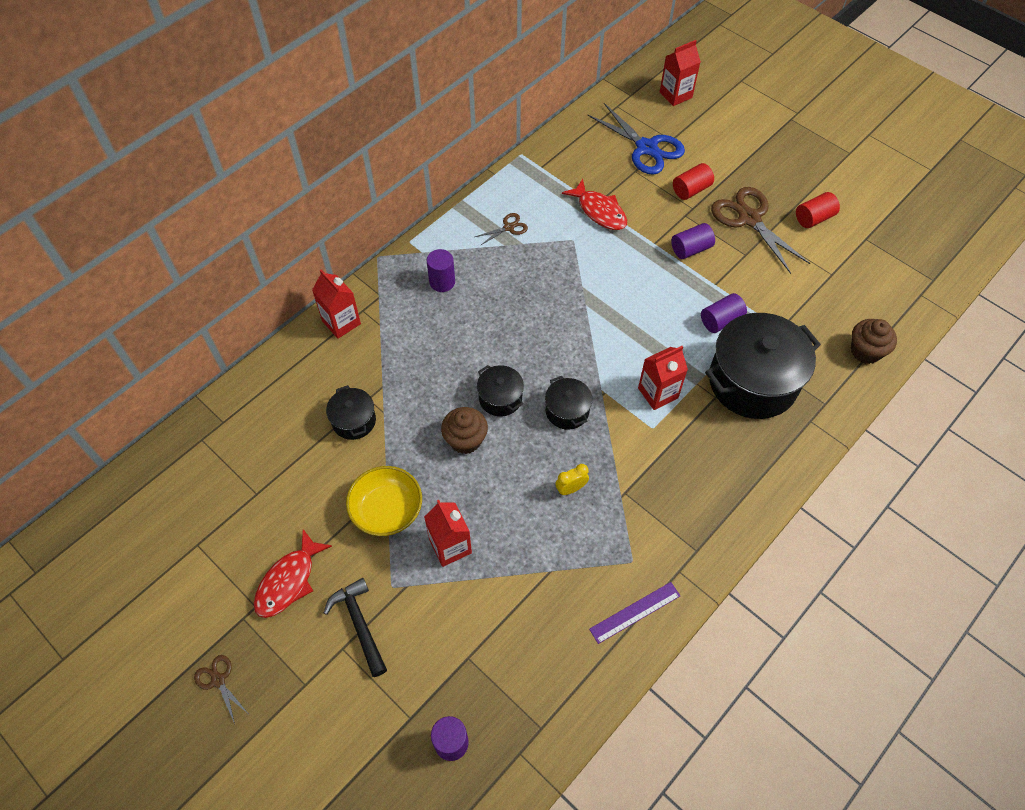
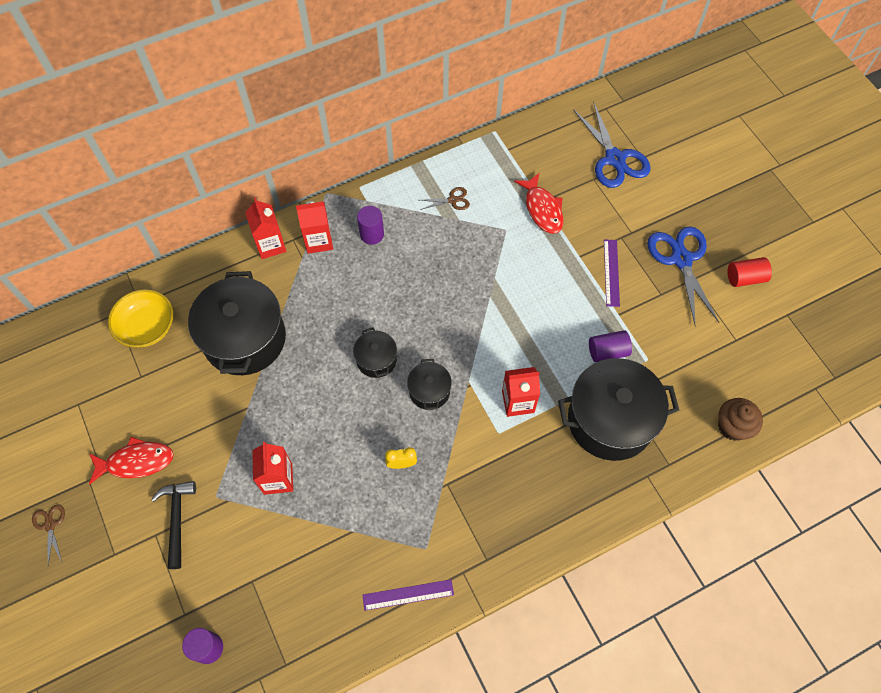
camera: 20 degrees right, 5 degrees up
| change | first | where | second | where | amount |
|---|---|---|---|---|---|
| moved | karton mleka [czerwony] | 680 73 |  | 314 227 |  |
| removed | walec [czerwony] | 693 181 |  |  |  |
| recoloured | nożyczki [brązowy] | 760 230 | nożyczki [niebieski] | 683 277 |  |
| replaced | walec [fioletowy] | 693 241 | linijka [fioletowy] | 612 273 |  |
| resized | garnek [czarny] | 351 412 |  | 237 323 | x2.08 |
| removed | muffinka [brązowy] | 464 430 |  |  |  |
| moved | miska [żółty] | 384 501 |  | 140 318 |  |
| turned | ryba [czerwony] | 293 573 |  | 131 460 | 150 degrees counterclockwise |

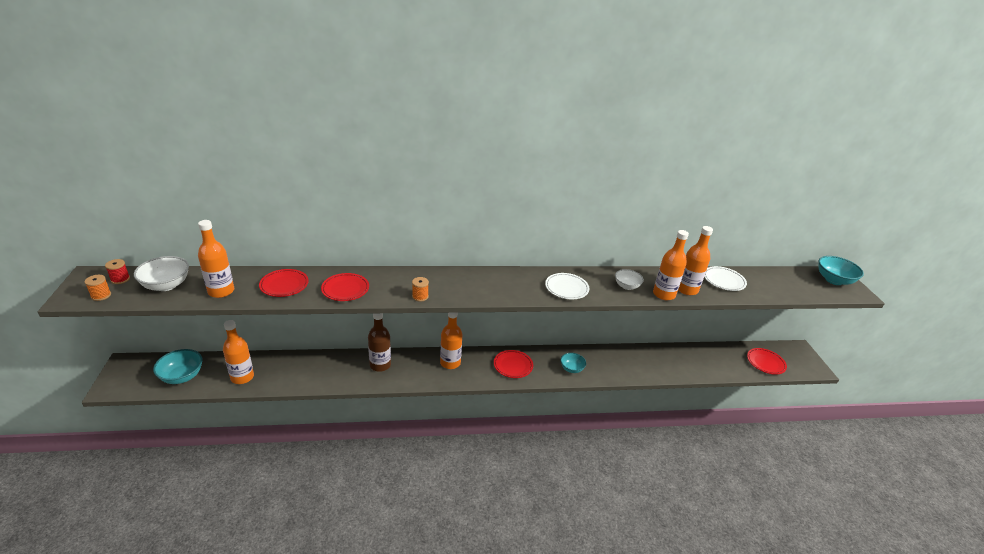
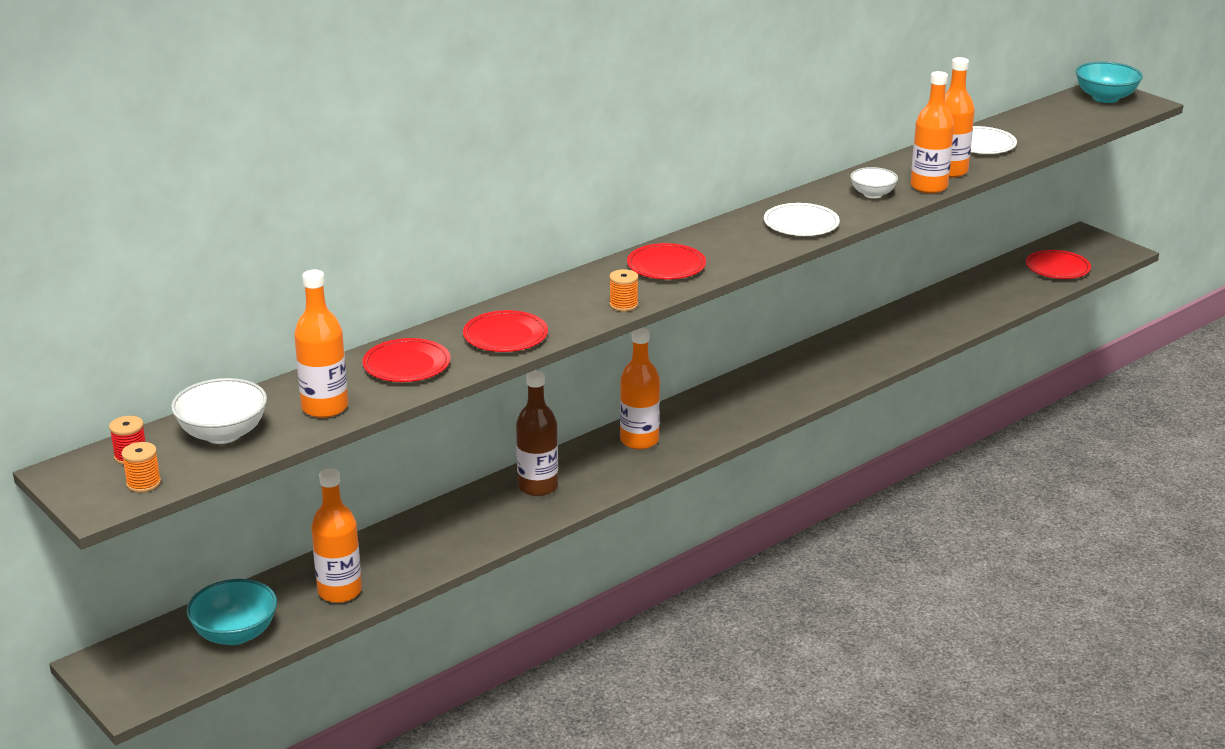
camera: 30 degrees left, 5 degrees down
| change | first | where | second | where | amount |
|---|---|---|---|---|---|
| moved | talerz [czerwony] | 513 364 |  | 666 261 |  |
| removed | miska [turkusowy] | 573 363 |  |  |  |

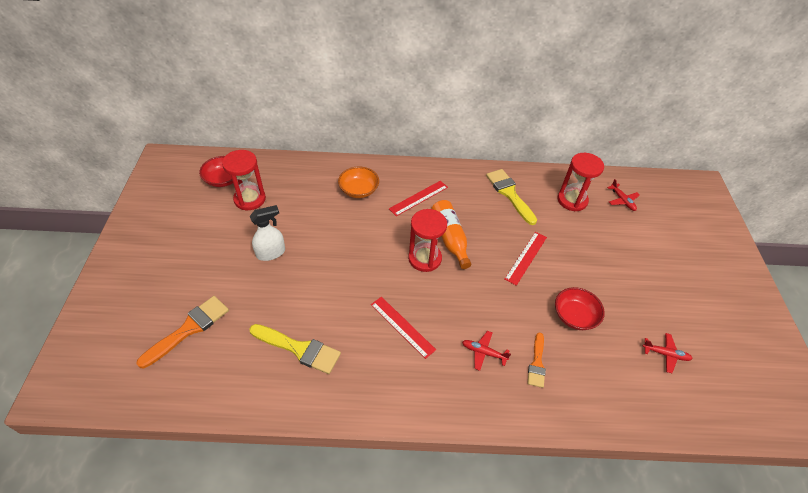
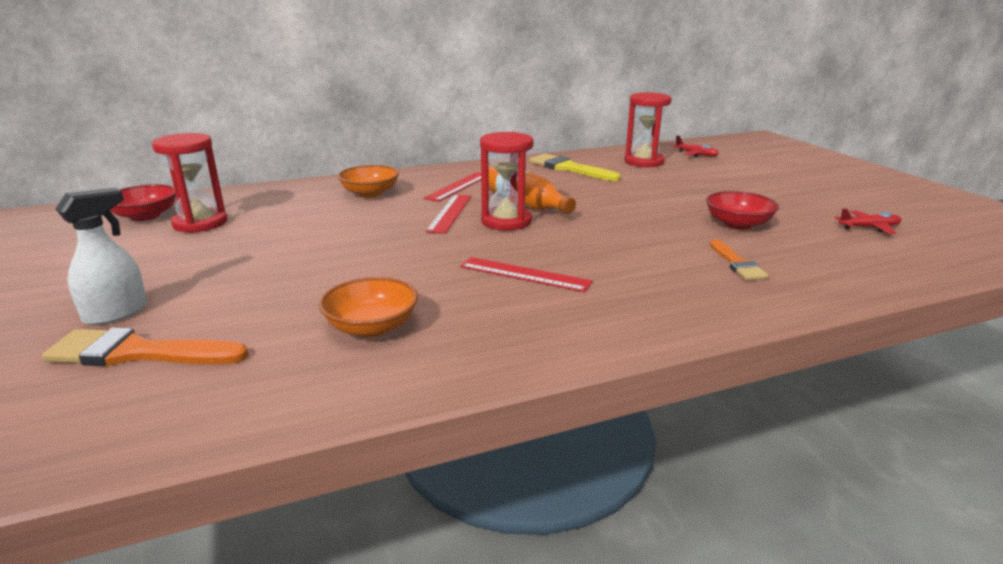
camera: 20 degrees left, 25 degrees down
| change | first | where | second | where | amount |
|---|---|---|---|---|---|
| moved | spryskiwacz [biały] | 267 233 |  | 101 256 |  |
| moved | linijka [czerwony] | 525 259 |  | 449 214 |  |
| turned | pędzel [pomarańczowy] | 182 332 |  | 145 347 | 105 degrees counterclockwise |
| replaced | pędzel [żółty] | 295 349 | miska [pomarańczowy] | 368 307 |  |
| removed | samolot [czerwony] | 486 351 |  |  |  |

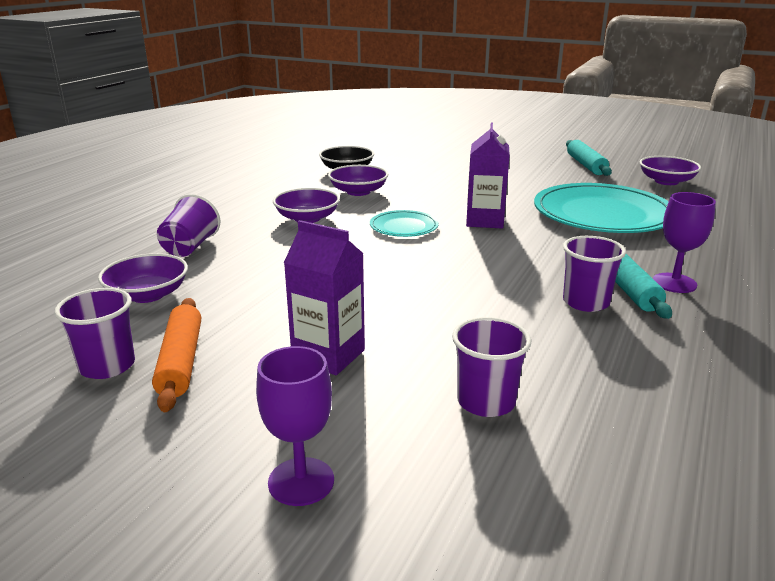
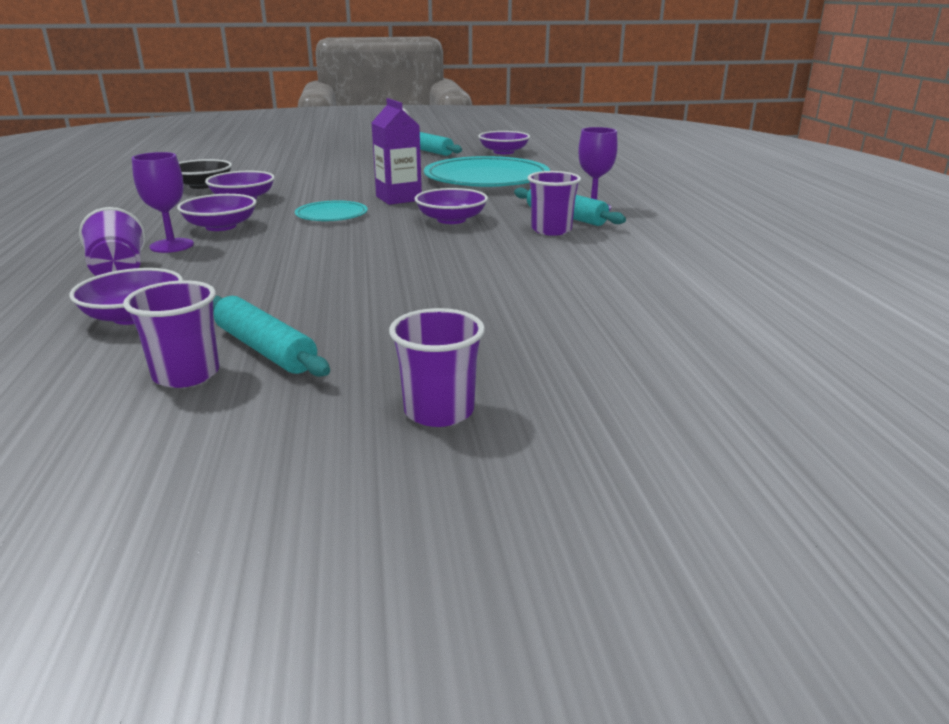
camera: 35 degrees left, 0 degrees up
| change | first | where | second | where | amount |
|---|---|---|---|---|---|
| removed | karton mleka [fioletowy] | 324 297 |  |  |  |
| recoloured | wałek do ciasta [pomarańczowy] | 176 355 | wałek do ciasta [turkusowy] | 271 336 |  |
| moved | szklanka [fioletowy] | 492 367 |  | 437 367 |  |
| moved | kielich [fioletowy] | 295 426 |  | 163 202 |  |
| added |  |  | miska [fioletowy] | 451 206 |  |

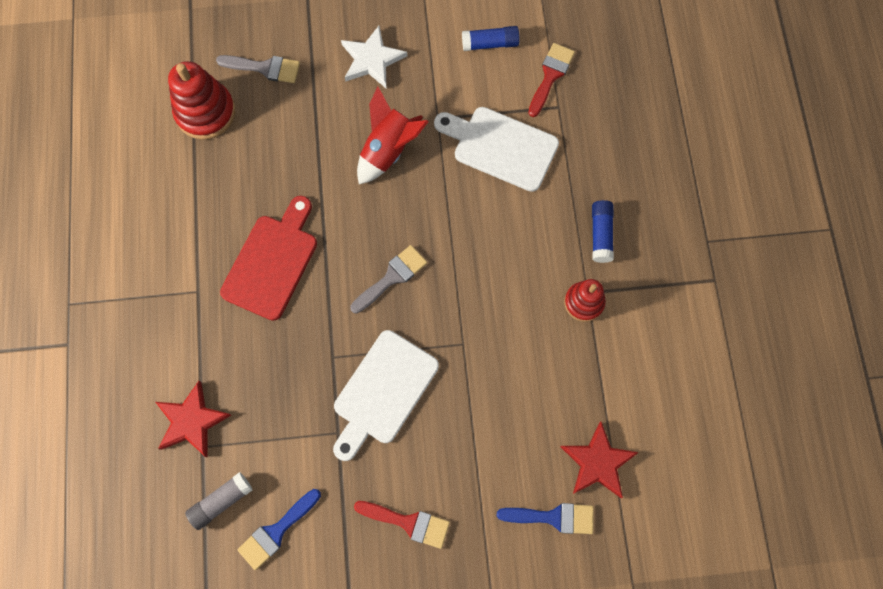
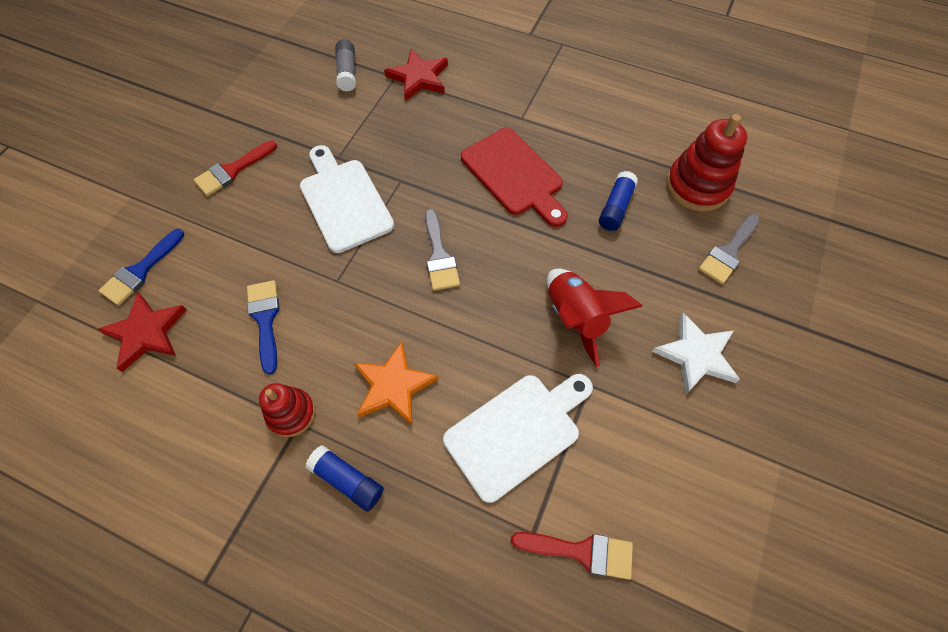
camera: 120 degrees right, 10 degrees down
| change | first | where | second | where | amount |
|---|---|---|---|---|---|
| moved | klej w sztyfcie [niebieski] | 491 38 |  | 618 201 |  |
| turned | pędzel [czerwony] | 551 80 |  | 572 556 | 45 degrees counterclockwise |
| moved | pędzel [niebieski] | 279 529 |  | 263 327 |  |
| added |  |  | gwiazda [pomarańczowy] | 396 383 |  |

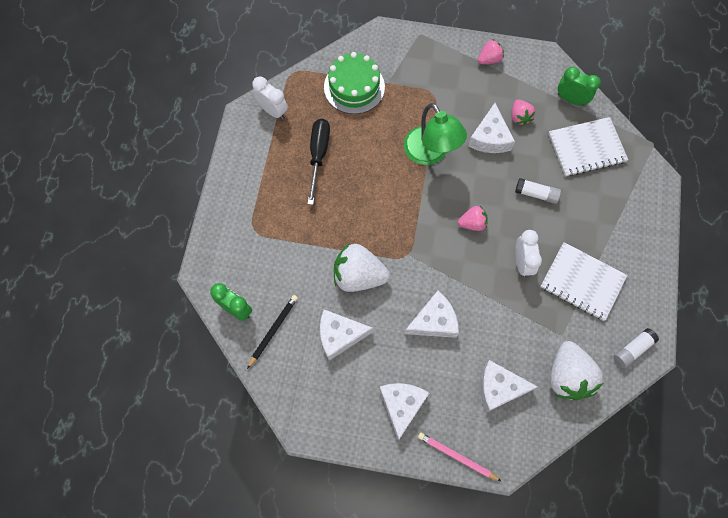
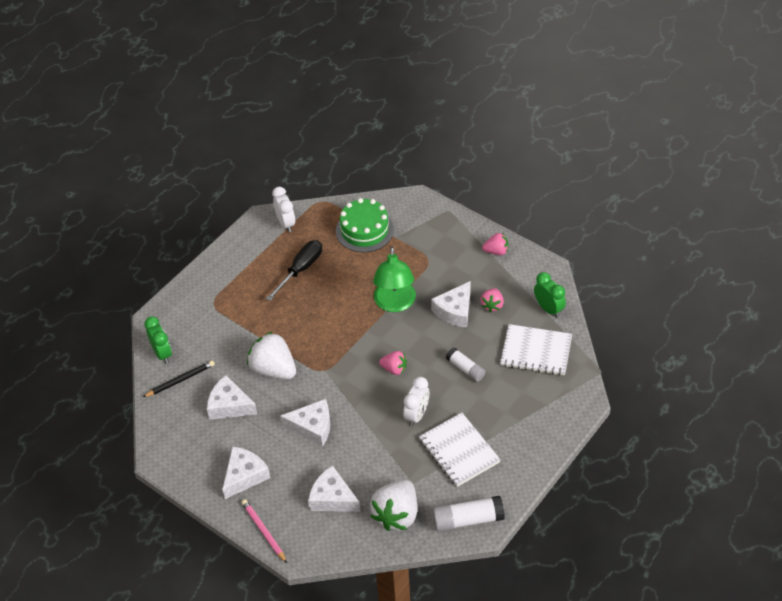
camera: 30 degrees right, 20 degrees down
| change | first | where | second | where | amount |
|---|---|---|---|---|---|
| resized | klej w sztyfcie [biały] | 636 348 |  | 468 514 | x1.54 |

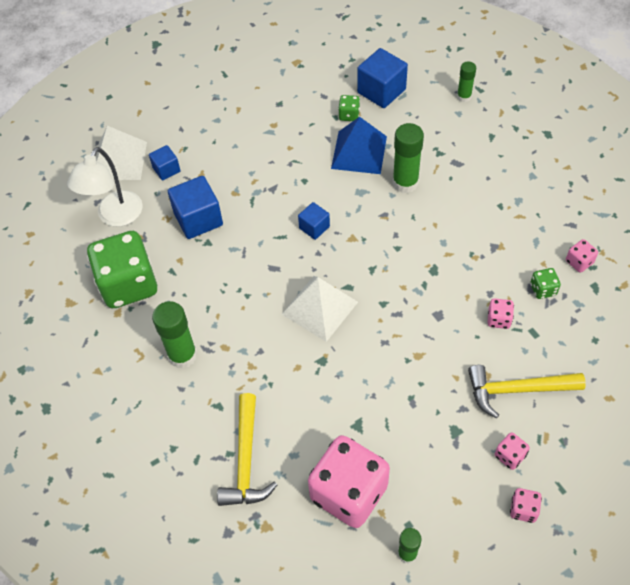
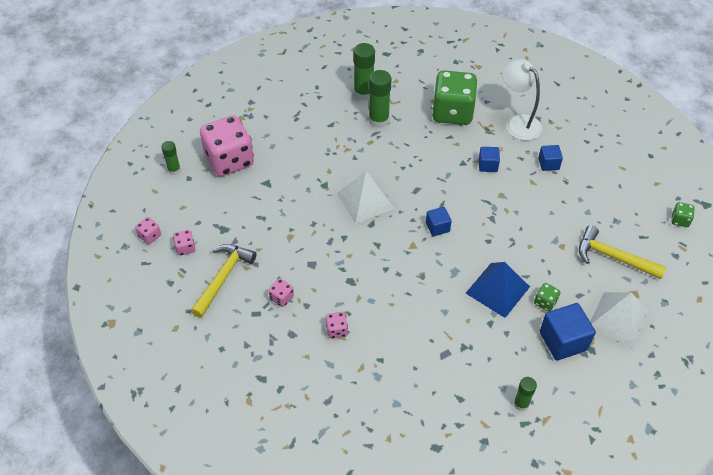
camera: 115 degrees right, 5 degrees down
| change | first | where | second | where | amount |
|---|---|---|---|---|---|
| moved | klej w sztyfcie [zielony] | 408 158 |  | 364 72 |  |
| moved | piramida [biały] | 121 153 |  | 619 320 |  |
| resized | sześcian [niebieski] | 195 207 |  | 489 159 | x0.57 |
| moved | kostka do gry [różowy] | 582 256 |  | 337 325 |  |
| moved | kostka do gry [zielony] | 545 283 |  | 682 214 |  |
| moved | młotek [żółty] | 247 449 |  | 623 252 |  |

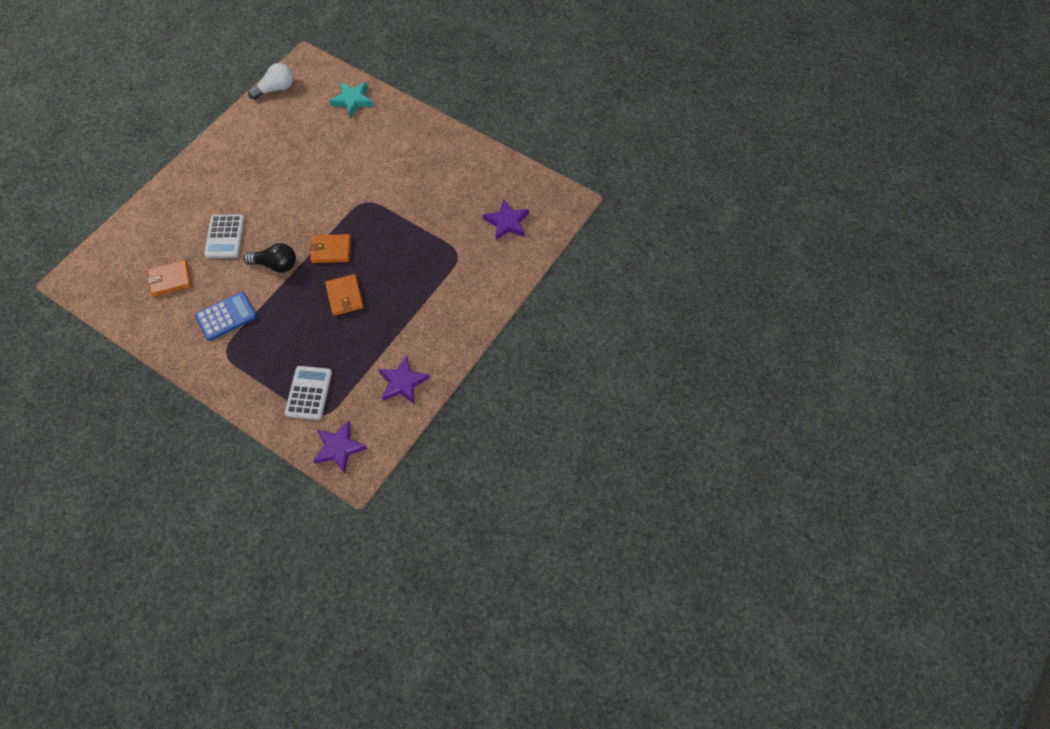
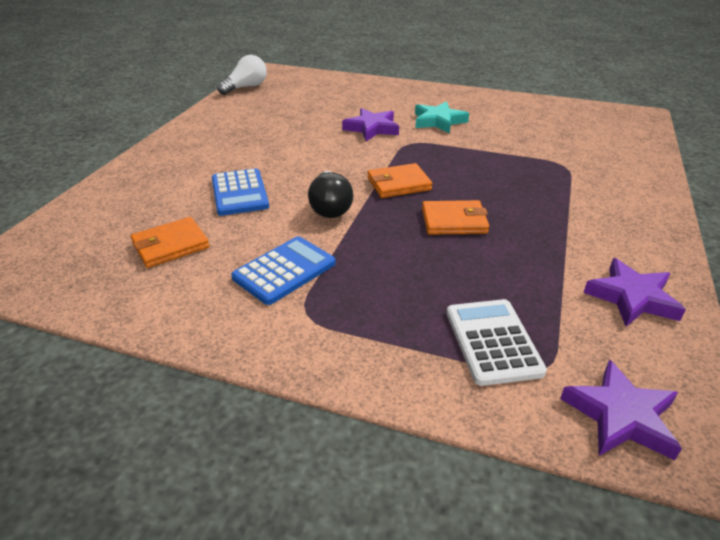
camera: 15 degrees left, 25 degrees down
| change | first | where | second | where | amount |
|---|---|---|---|---|---|
| moved | gwiazda [turkusowy] | 351 100 |  | 442 117 |  |
| moved | gwiazda [fioletowy] | 506 219 |  | 370 124 |  |
| recoloured | kalkulator [biały] | 224 236 | kalkulator [niebieski] | 240 192 |  |
| turned | żarówka [czarny] | 269 258 |  | 330 194 | 90 degrees clockwise |
| turned | portfel [pomarańczowy] | 344 295 |  | 455 217 | 60 degrees counterclockwise |

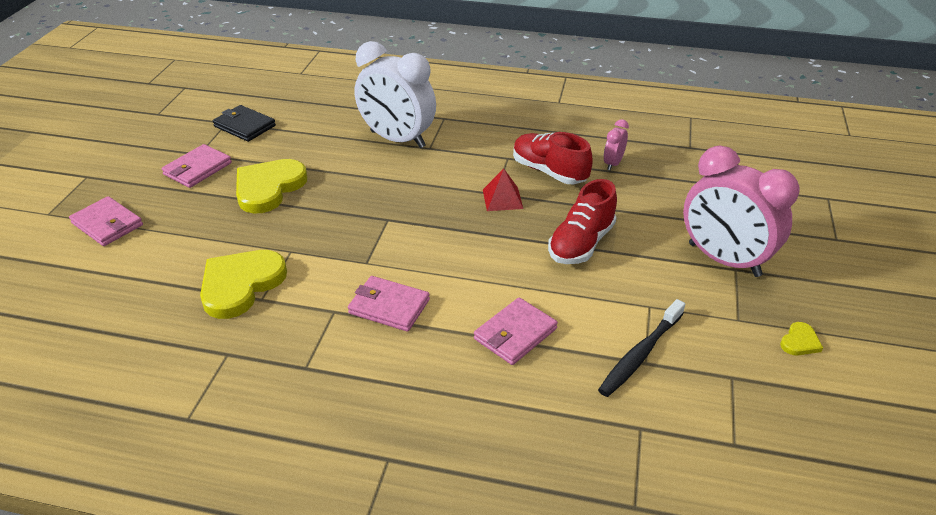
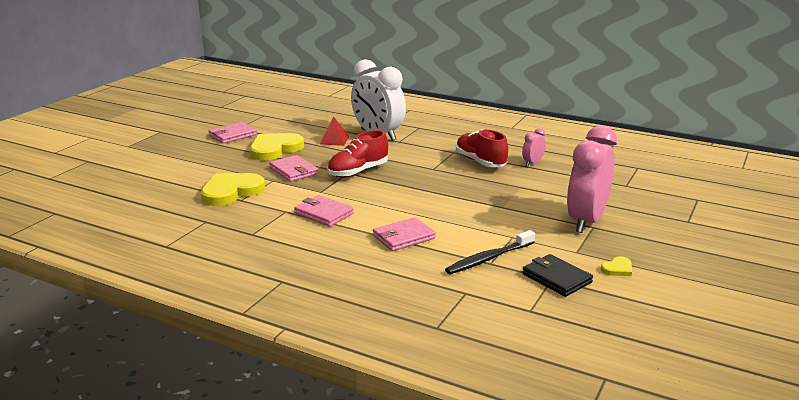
camera: 15 degrees right, 15 degrees down
| change | first | where | second | where | amount |
|---|---|---|---|---|---|
| moved | portfel [czarny] | 244 123 |  | 557 275 |  |
| turned | budzik [różowy] | 741 211 |  | 592 179 | 60 degrees clockwise |
| moved | piramida [czerwony] | 503 190 |  | 334 131 |  |
| moved | but [czerwony] | 582 221 |  | 357 154 |  |
| moved | portfel [różowy] | 106 221 |  | 293 168 |  |

